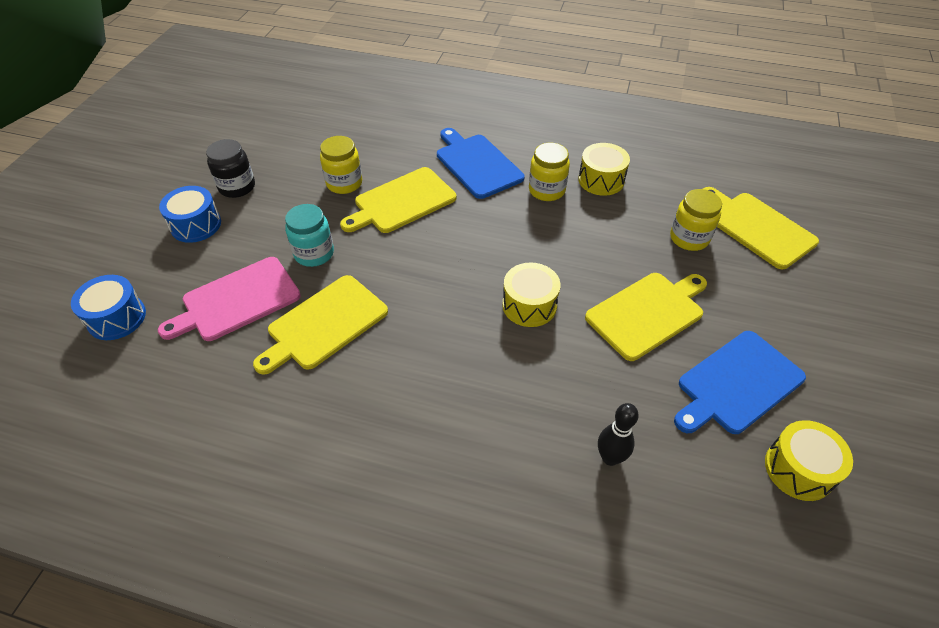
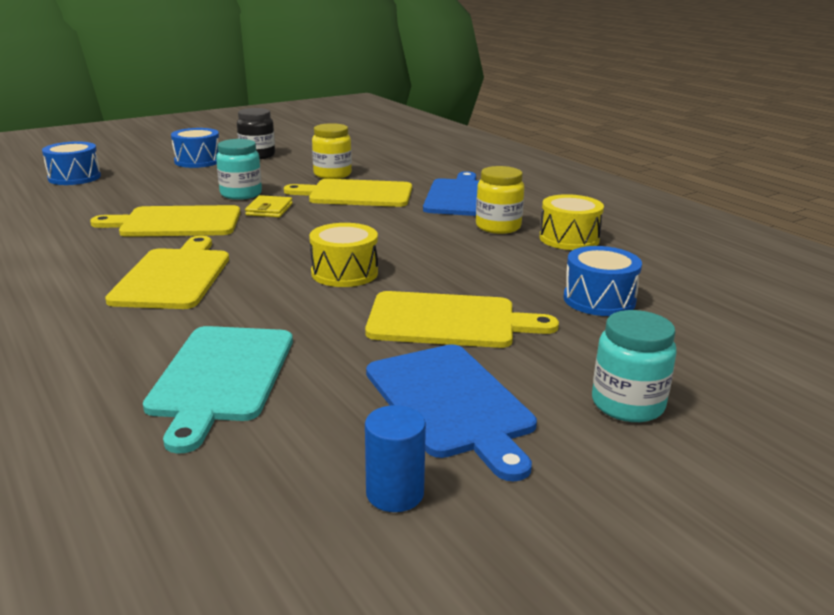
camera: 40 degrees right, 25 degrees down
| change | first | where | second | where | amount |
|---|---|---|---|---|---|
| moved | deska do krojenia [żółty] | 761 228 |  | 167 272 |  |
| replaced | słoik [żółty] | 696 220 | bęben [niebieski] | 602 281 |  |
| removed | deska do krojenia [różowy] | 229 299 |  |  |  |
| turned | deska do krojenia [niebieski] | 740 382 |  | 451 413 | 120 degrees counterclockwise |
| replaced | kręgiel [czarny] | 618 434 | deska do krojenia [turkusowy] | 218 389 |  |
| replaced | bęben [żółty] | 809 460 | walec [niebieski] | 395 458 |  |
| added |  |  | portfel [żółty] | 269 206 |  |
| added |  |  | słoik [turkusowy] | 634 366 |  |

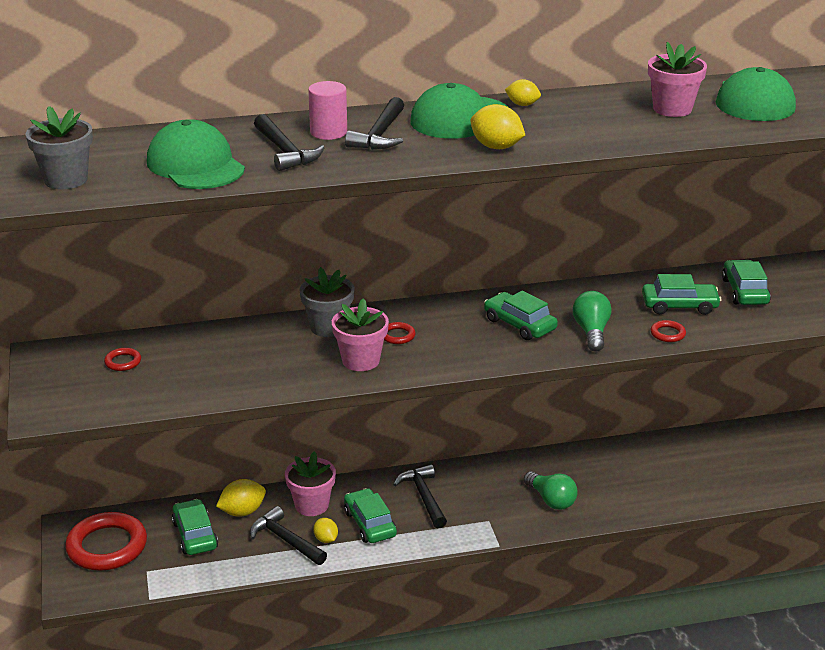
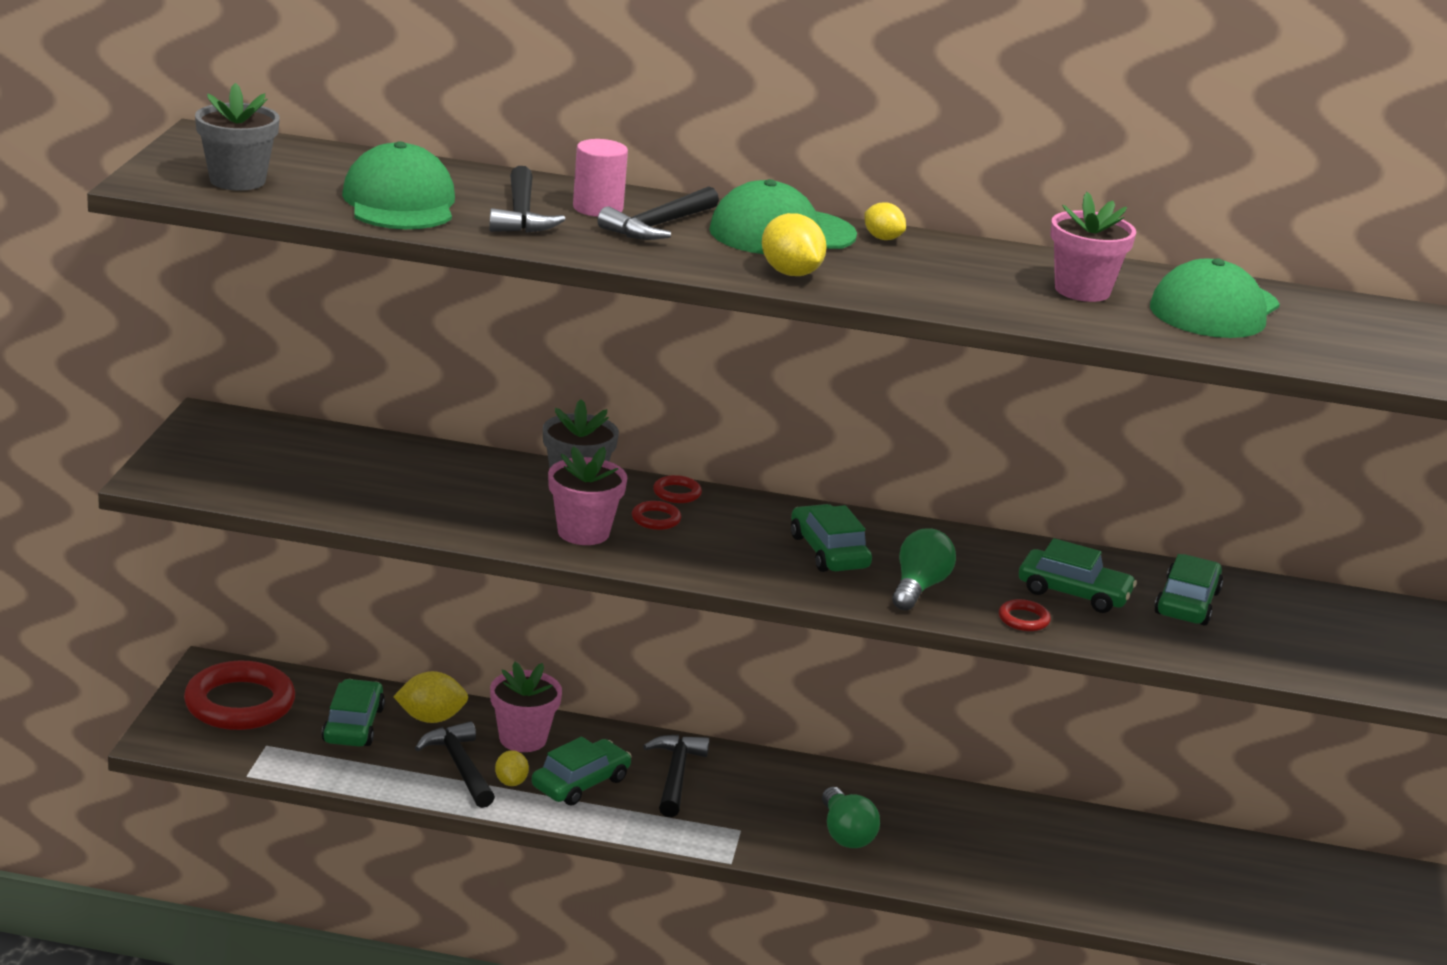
camera: 20 degrees right, 5 degrees down
| change | first | where | second | where | amount |
|---|---|---|---|---|---|
| moved | pierścień [czerwony] | 122 359 |  | 677 489 |  |
| turned | samochód [zielony] | 370 515 |  | 581 771 | 45 degrees clockwise |

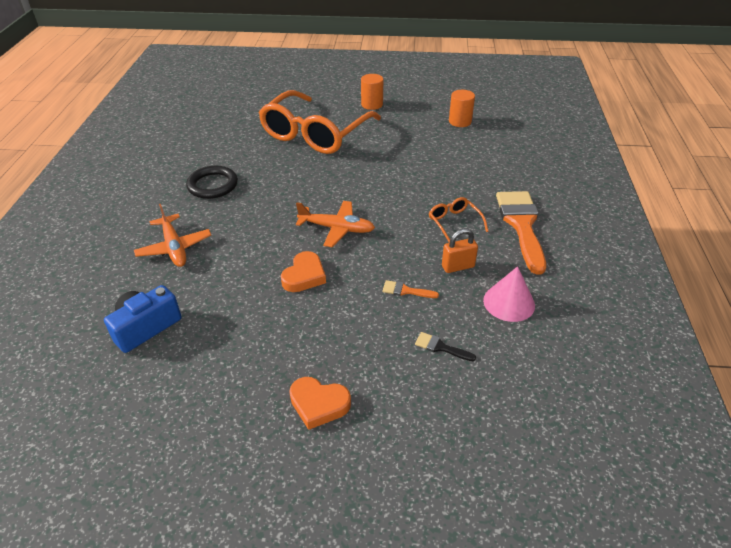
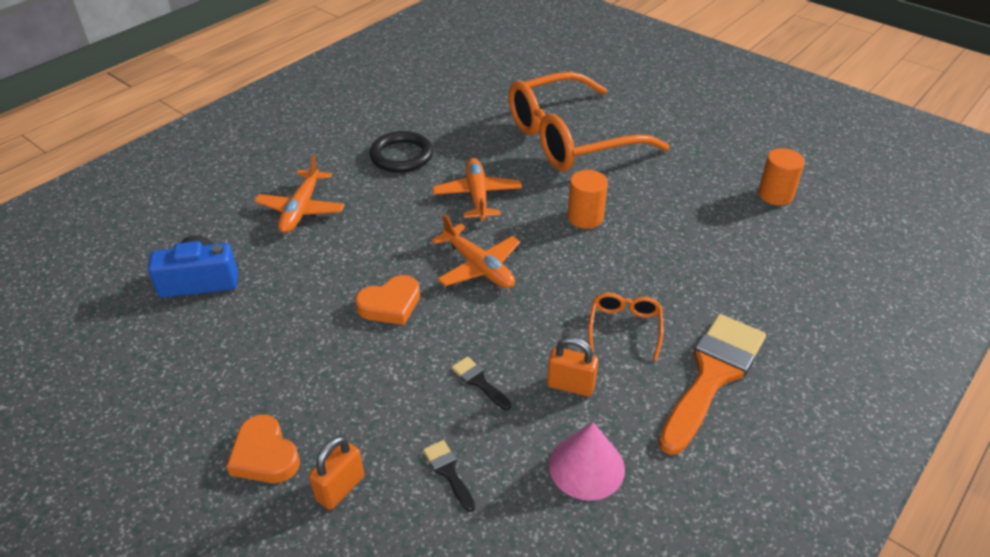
camera: 35 degrees right, 0 degrees up
| change | first | where | second | where | amount |
|---|---|---|---|---|---|
| moved | walec [pomarańczowy] | 372 92 |  | 587 199 |  |
| recoloured | pędzel [pomarańczowy] | 410 289 | pędzel [czarny] | 481 383 |  |
| added |  |  | samolot [pomarańczowy] | 477 189 |  |
| added |  |  | kłódka [pomarańczowy] | 336 473 |  |

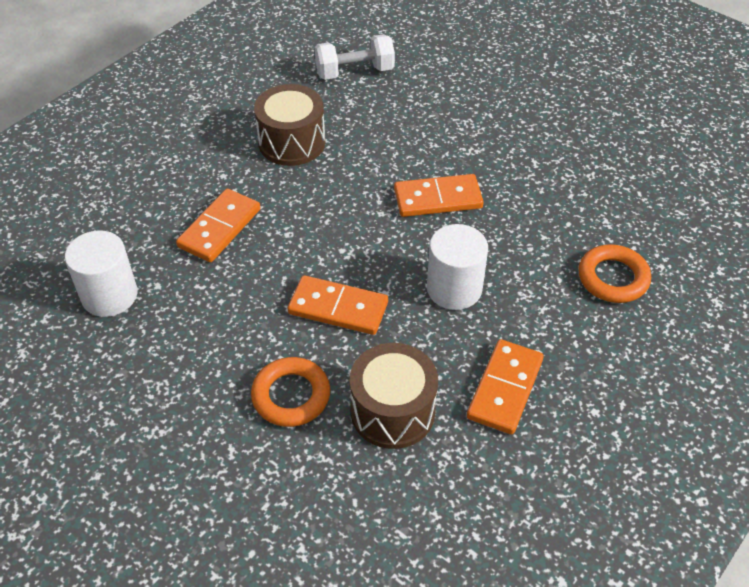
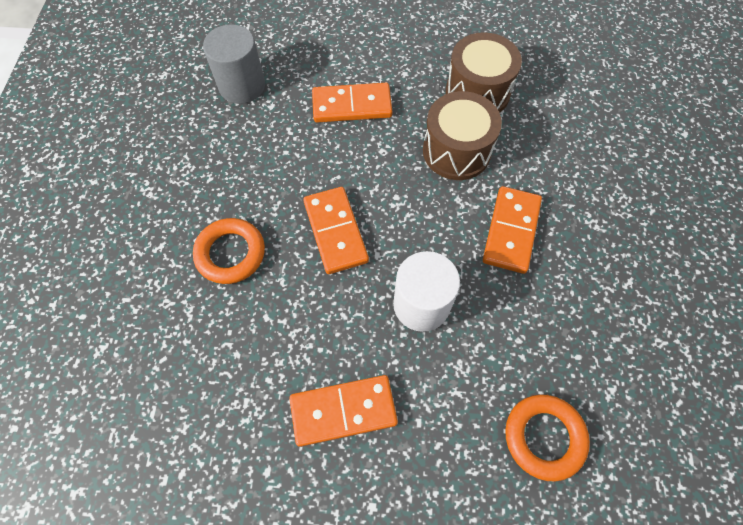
camera: 55 degrees right, 15 degrees up
| change | first | where | second | where | amount |
|---|---|---|---|---|---|
| removed | hantel [biały] | 355 57 |  |  |  |
| turned | kostka domina [pomarańczowy] | 439 195 |  | 512 230 | 60 degrees clockwise |
| recoloured | walec [biały] | 101 273 | walec [szary] | 234 64 |  |
| moved | bęben [brązowy] | 394 396 |  | 462 135 |  |

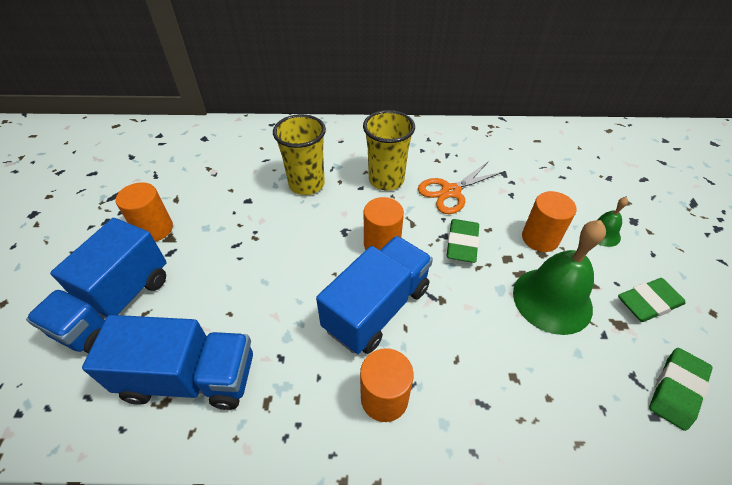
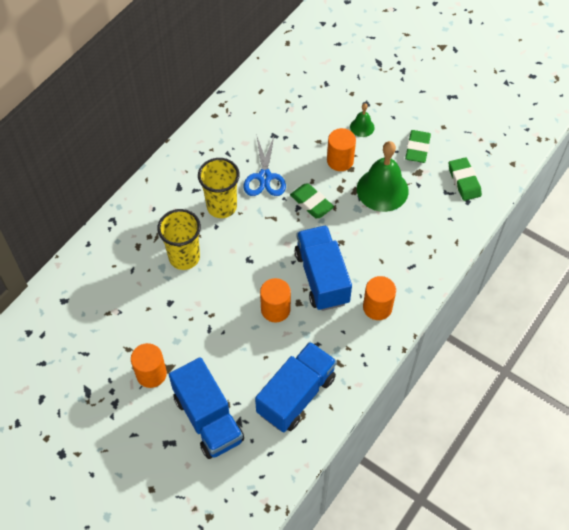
camera: 55 degrees left, 10 degrees up
| change | first | where | second | where | amount |
|---|---|---|---|---|---|
| recoloured | nożyczki [pomarańczowy] | 461 187 | nożyczki [niebieski] | 265 166 |  |
| moved | walec [pomarańczowy] | 384 223 |  | 275 300 |  |

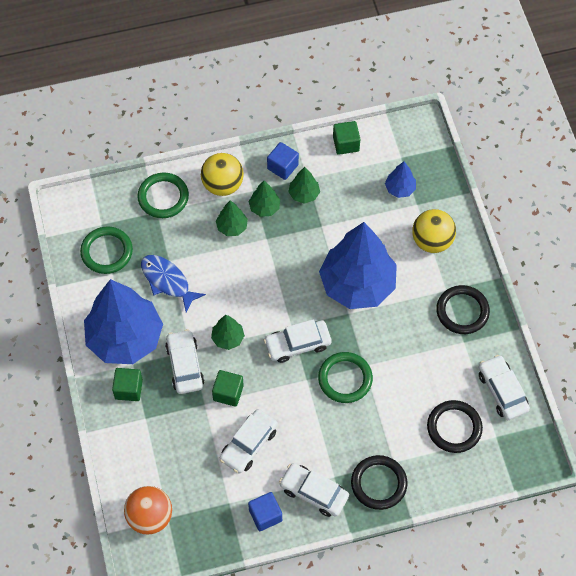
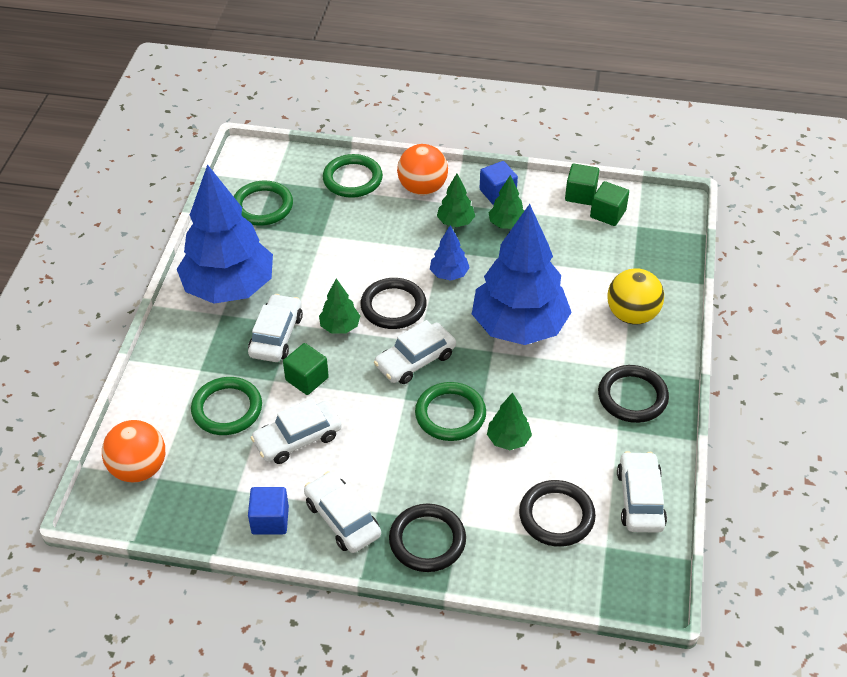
camera: 25 degrees right, 15 degrees down
| change | first | where | second | where | amount |
|---|---|---|---|---|---|
| recoloured | piłka [żółty] | 222 174 | piłka [pomarańczowy] | 422 169 |  |
| moved | drzewko [niebieski] | 400 179 |  | 450 253 |  |
| moved | drzewko [zielony] | 232 218 |  | 509 421 |  |
| removed | ryba [niebieski] | 173 283 |  |  |  |
| turned | samochód [biały] | 298 341 |  | 415 352 | 45 degrees counterclockwise |
| moved | sześcian [zielony] | 127 384 |  | 609 203 |  |
| added |  |  | pierścień [czarny] | 393 303 |  |
| added |  |  | pierścień [zielony] | 226 406 |  |

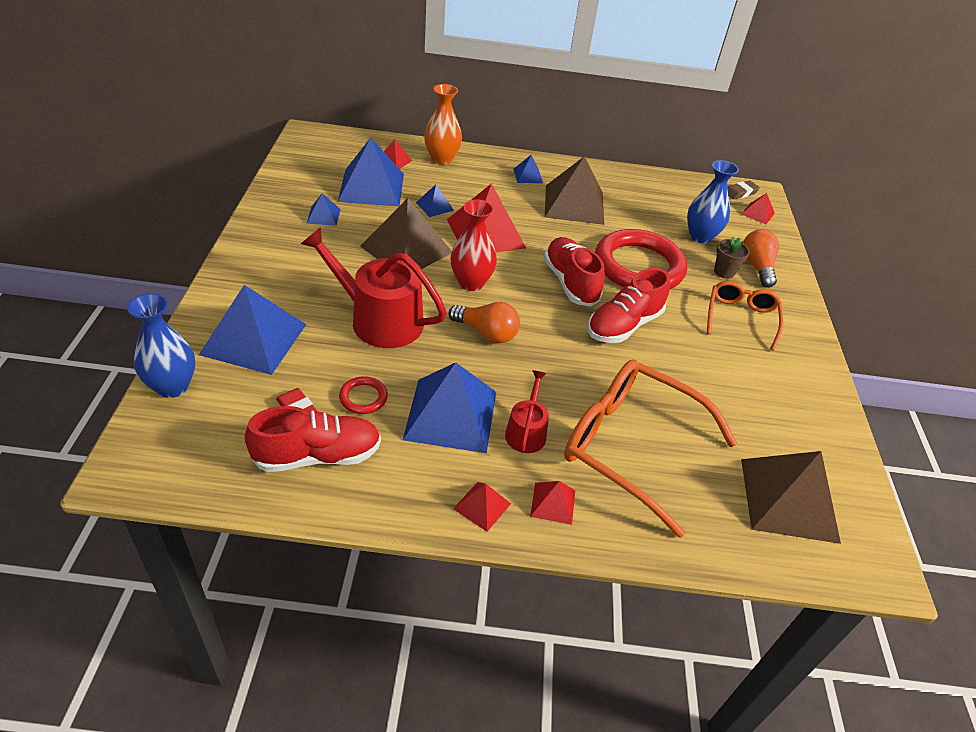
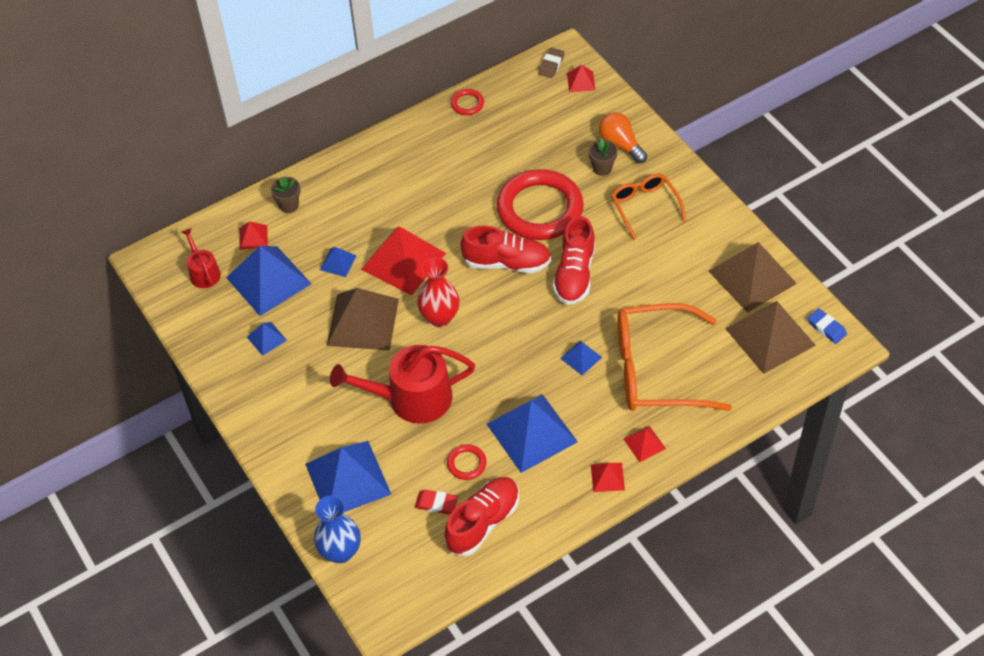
camera: 30 degrees left, 10 degrees up
| change | first | where | second | where | amount |
|---|---|---|---|---|---|
| replaced | wazon [pomarańczowy] | 443 124 | doniczka [brązowy] | 285 195 |  |
| moved | piramida [niebieski] | 528 169 |  | 581 358 |  |
| moved | piramida [brązowy] | 574 190 |  | 753 277 |  |
| removed | wazon [niebieski] | 713 201 |  |  |  |
| turned | but [czerwony] | 574 272 |  | 505 249 | 150 degrees clockwise |
| removed | żarówka [pomarańczowy] | 484 323 |  |  |  |
| moved | konewka [czerwony] | 527 411 |  | 201 258 |  |
| added |  |  | pierścień [czerwony] | 467 102 |  |
| added |  |  | gumka do mazania [niebieski] | 827 326 |  |

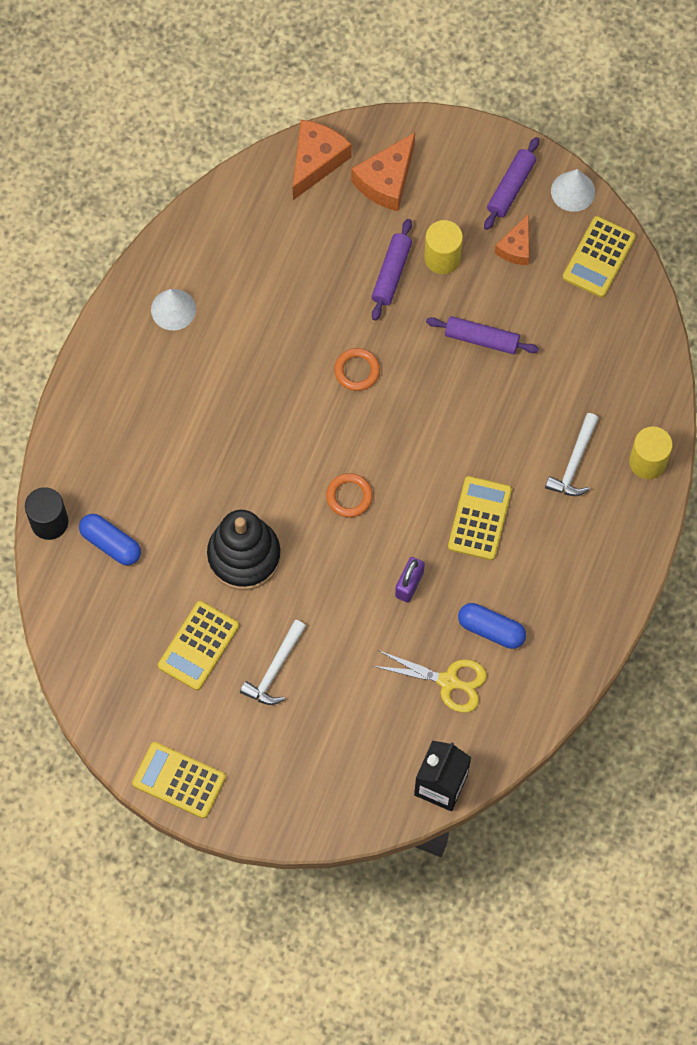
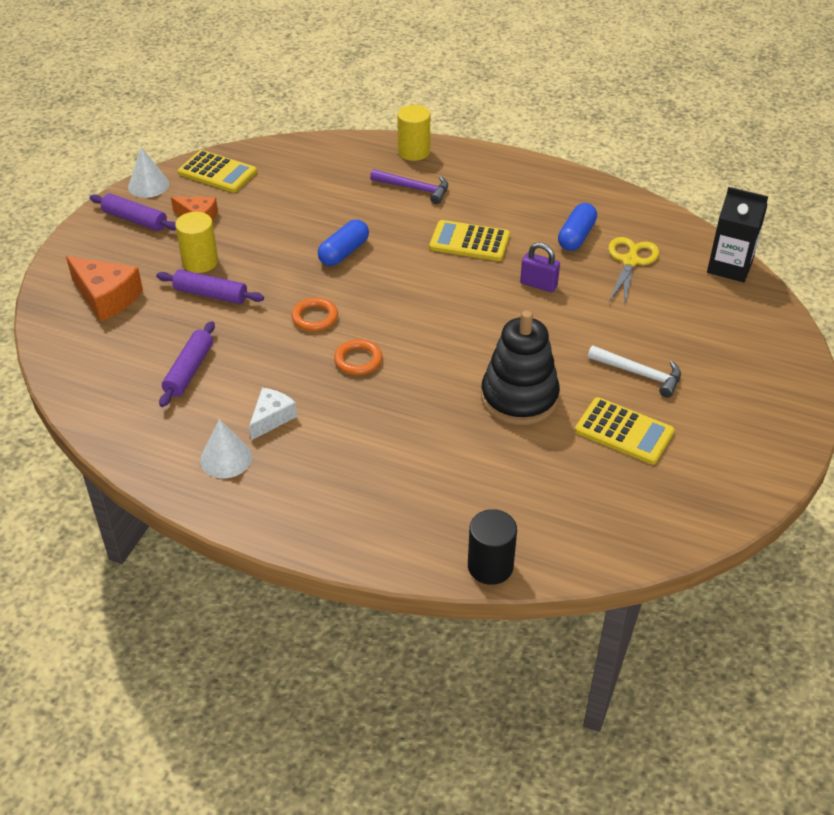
camera: 90 degrees left, 25 degrees down
| change | first | where | second | where | amount |
|---|---|---|---|---|---|
| removed | ser [pomarańczowy] | 322 160 |  |  |  |
| moved | wałek do ciasta [fioletowy] | 482 335 |  | 187 364 |  |
| recoloured | młotek [biały] | 572 454 | młotek [fioletowy] | 409 186 |  |
| moved | pierścień [pomarańczowy] | 349 495 |  | 358 357 |  |
| moved | kapsułka [niebieski] | 110 540 |  | 343 243 |  |
| removed | kalkulator [żółty] | 179 780 |  |  |  |
| added |  |  | ser [biały] | 273 414 |  |

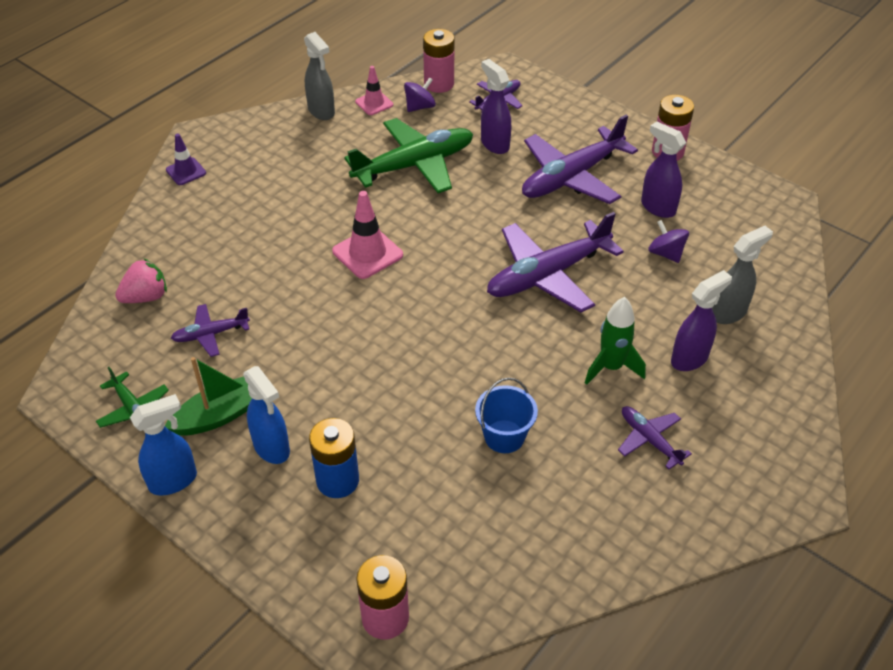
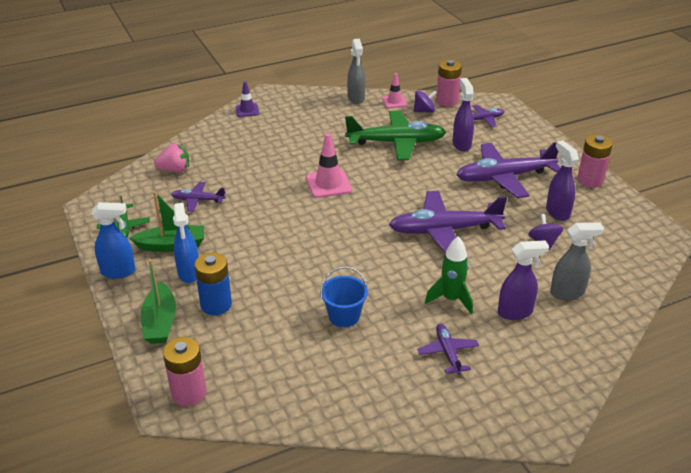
camera: 25 degrees right, 10 degrees down
| change | first | where | second | where | amount |
|---|---|---|---|---|---|
| added |  |  | łódka [zielony] | 158 301 |  |

